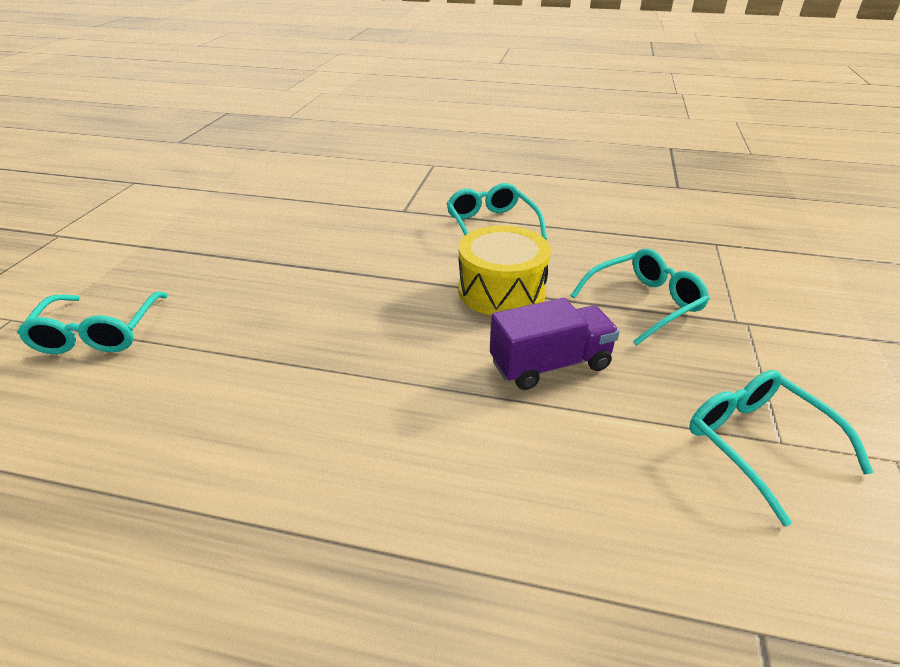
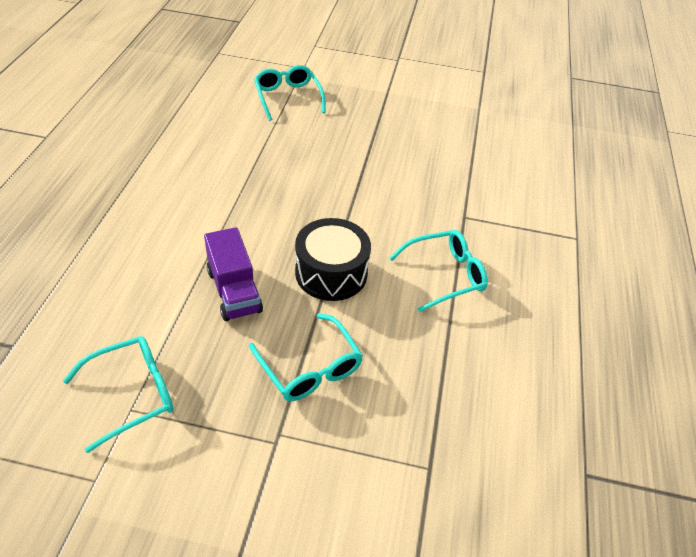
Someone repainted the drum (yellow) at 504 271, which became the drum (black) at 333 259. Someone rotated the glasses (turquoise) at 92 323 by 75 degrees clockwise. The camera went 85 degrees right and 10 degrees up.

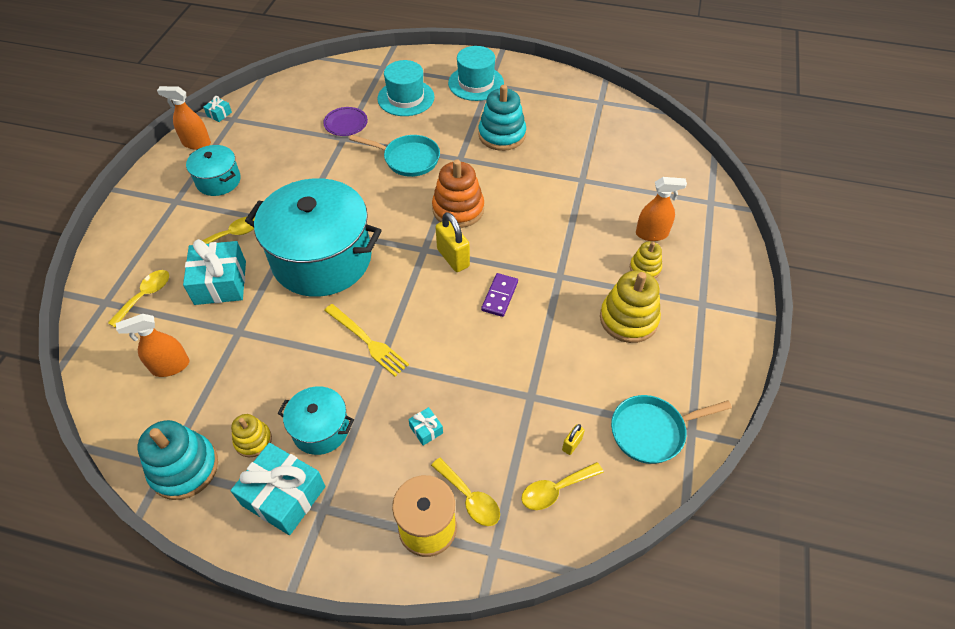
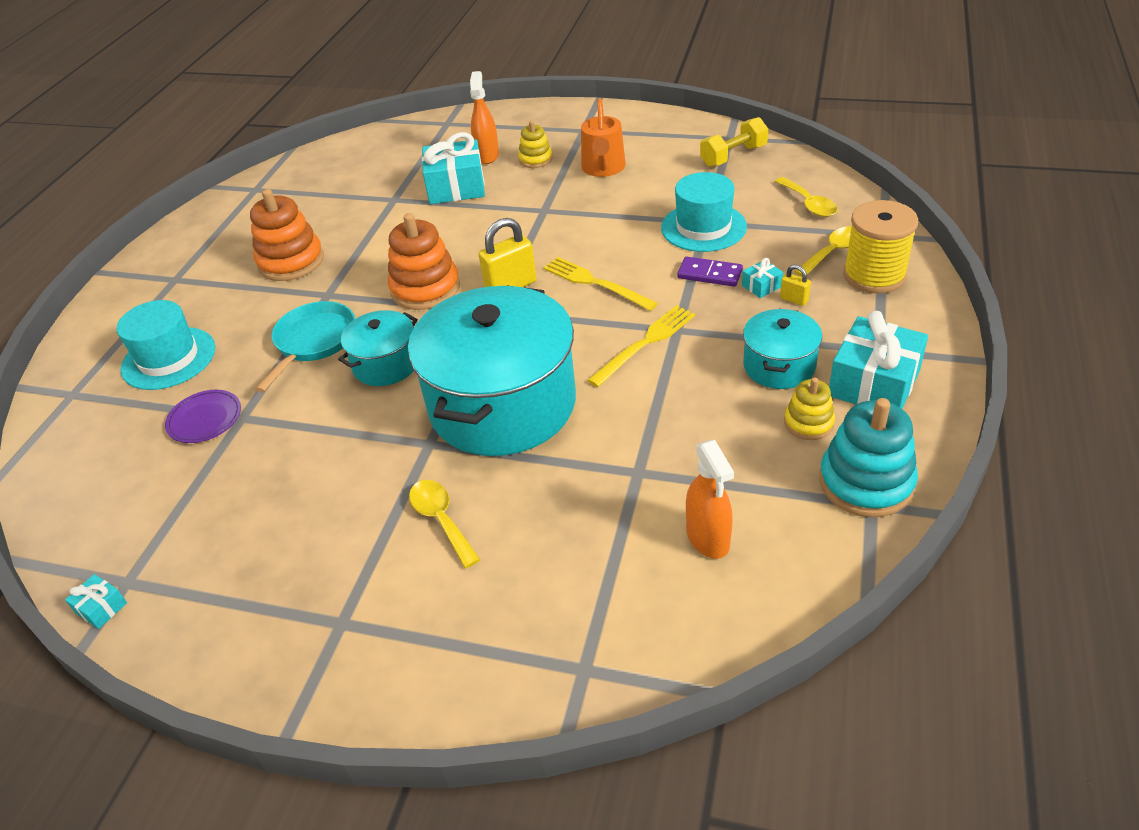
Someone carried the hat (turquoise) from 476 73 to 704 212. Someone repainted the stacking toy (turquoise) at 502 118, which became the stacking toy (orange) at 287 235. Someone took away the spray bottle (orange) at 184 118. Someone carried the pot (turquoise) from 213 170 to 378 348. Someone carried the gift (turquoise) from 214 272 to 453 168. Someone took away the spoon (yellow) at 138 298. Someone swapped the stacking toy (yellow) at 630 307 for the watering can (orange) at 603 137. Someone carried the domino (purple) from 499 295 to 710 271. Someone swapped the pan (turquoise) at 671 429 for the dumbbell (yellow) at 734 142. Someone carried the padlock (yellow) from 573 439 to 795 285. Someone put down the fork (yellow) at 600 284. The camera went 85 degrees left and 10 degrees down.

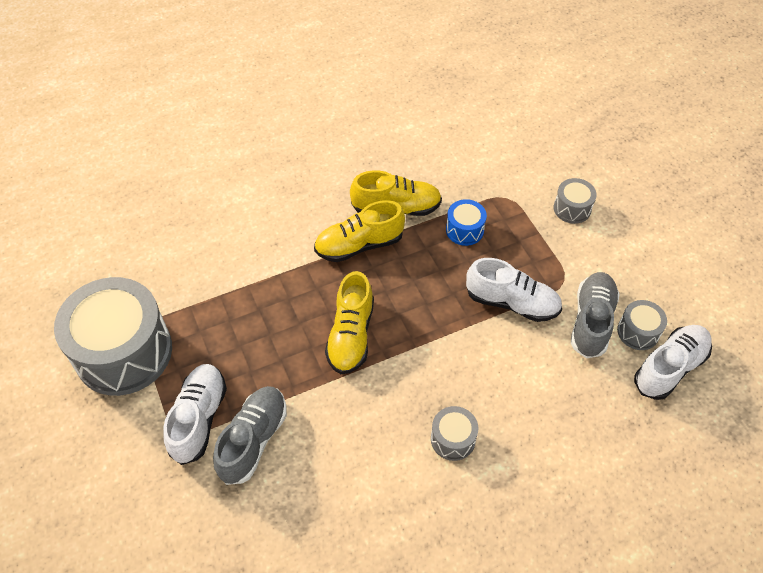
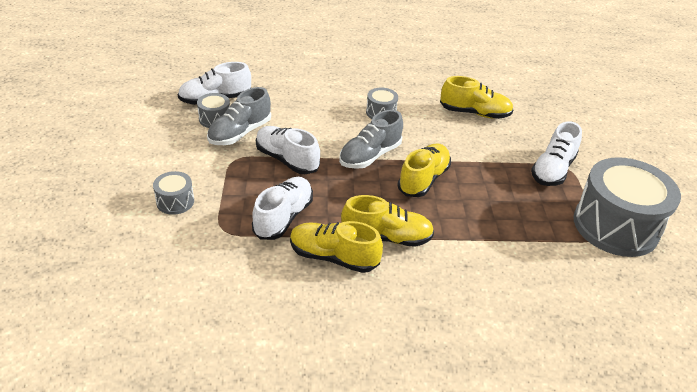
Someone swapped the drum (blue) at 466 222 for the shoe (white) at 282 208. Someone carried the shoe (grey) from 250 435 to 371 139. Someone put down the shoe (yellow) at 476 97. The camera went 160 degrees left and 15 degrees down.

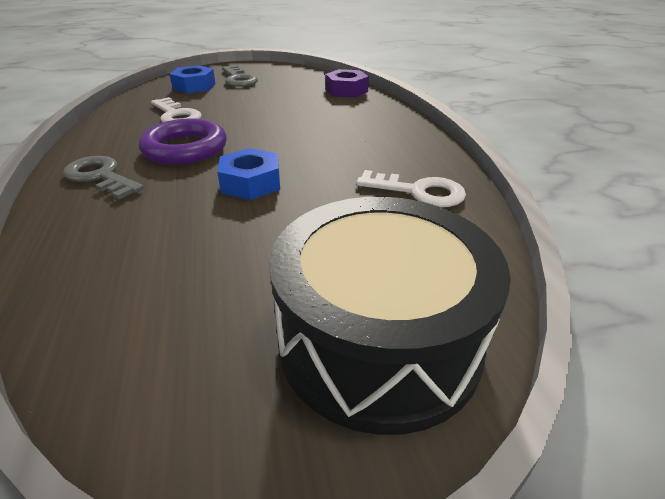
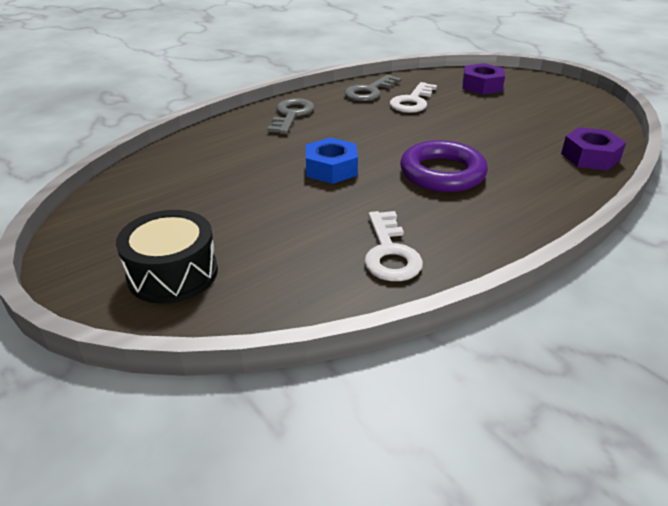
Someone repainted the nut (blue) at 193 79, which became the nut (purple) at 484 79. Someone carried the key (grey) from 240 76 to 373 87. Someone carried the ring (purple) from 183 141 to 444 166. Someone scaled the drum (black) at 390 316 by 0.61. The camera went 65 degrees right and 0 degrees up.

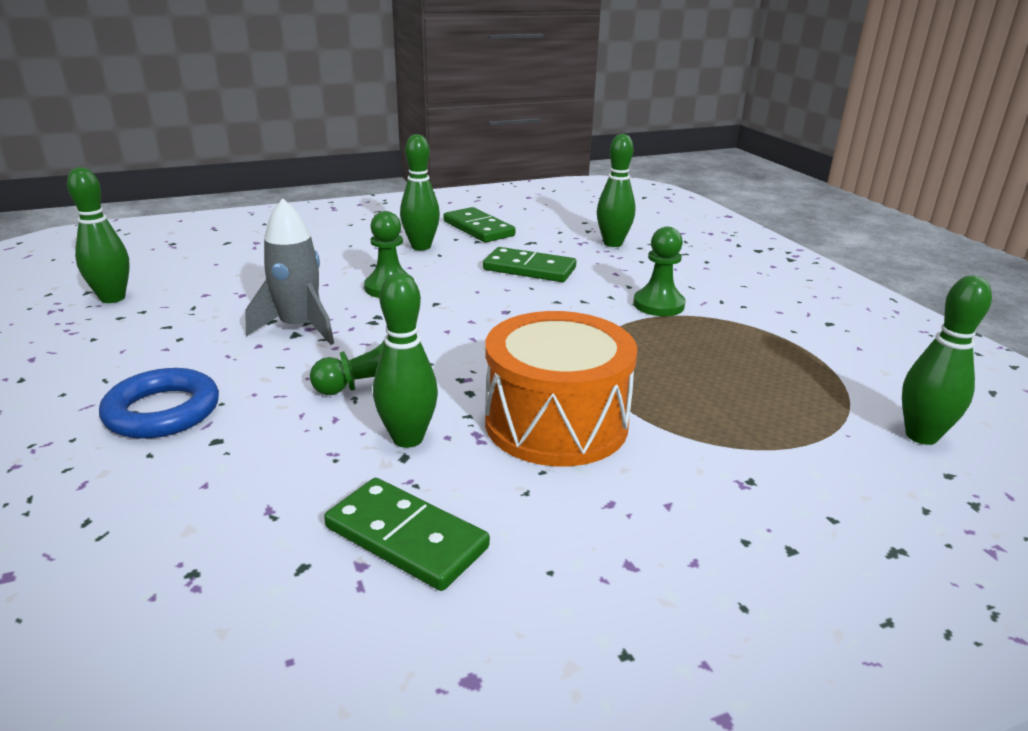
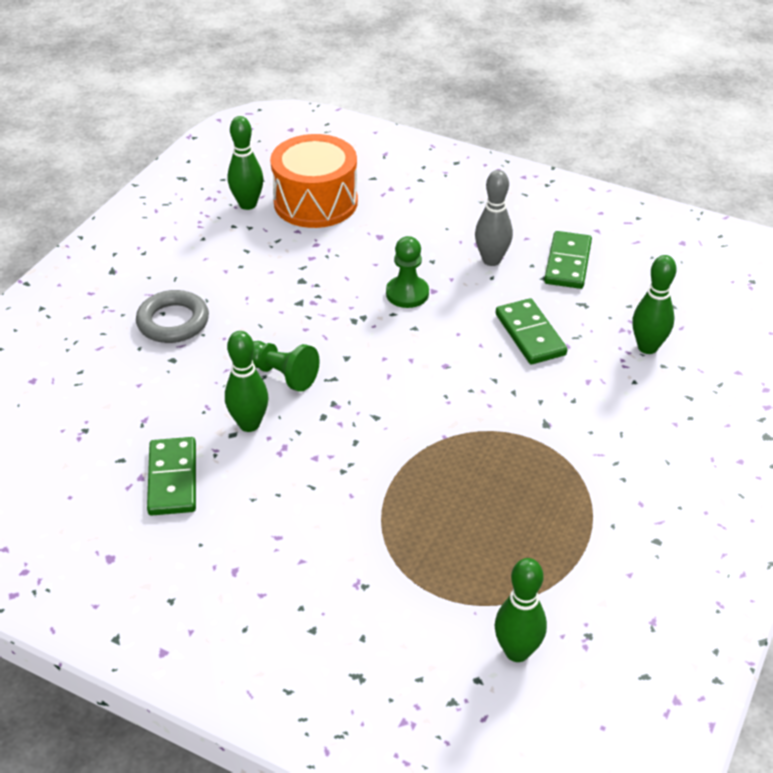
Someone repainted the bowling pin (green) at 420 192, which became the bowling pin (grey) at 494 218. Someone took away the rocket (grey) at 290 271. Someone took away the pawn (green) at 659 271. Someone carried the drum (orange) from 561 388 to 314 181. Someone repainted the ring (blue) at 159 403, which became the ring (grey) at 172 316. The camera went 50 degrees right and 15 degrees up.

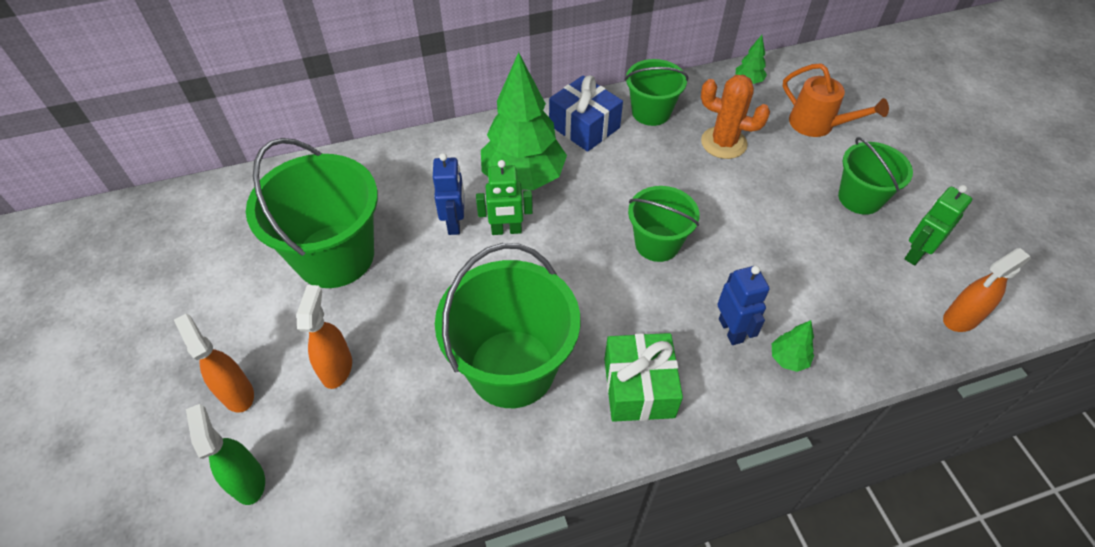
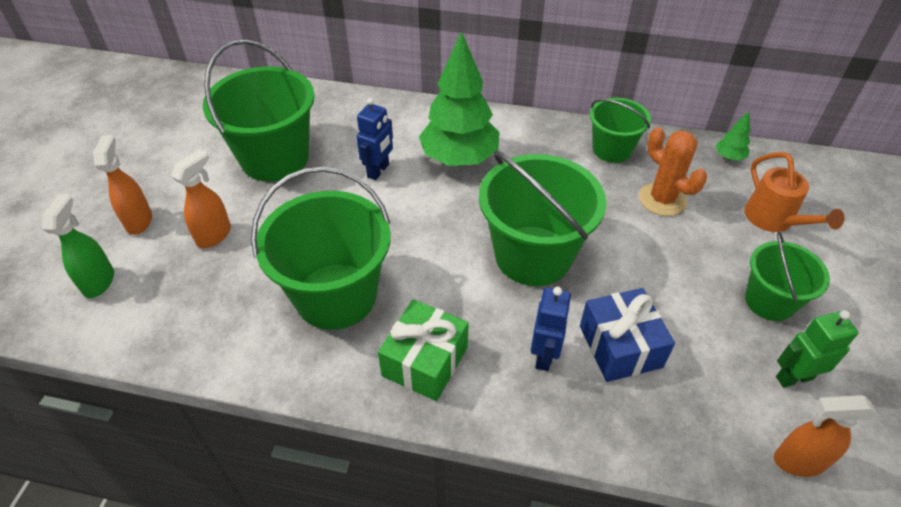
Someone carried the gift (blue) from 586 114 to 627 335. Someone took away the robot (green) at 504 197. Someone scaled the bucket (green) at 664 224 by 1.72. Someone took away the tree (green) at 793 346. The camera went 30 degrees right and 5 degrees down.

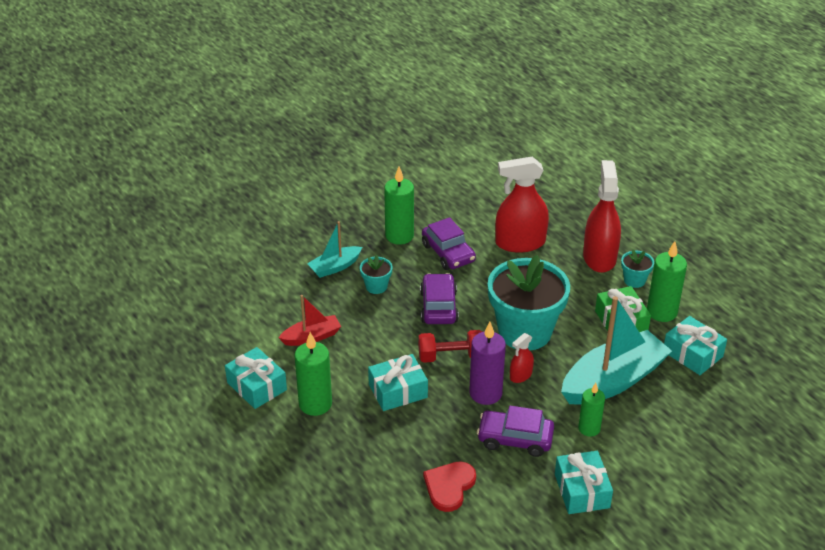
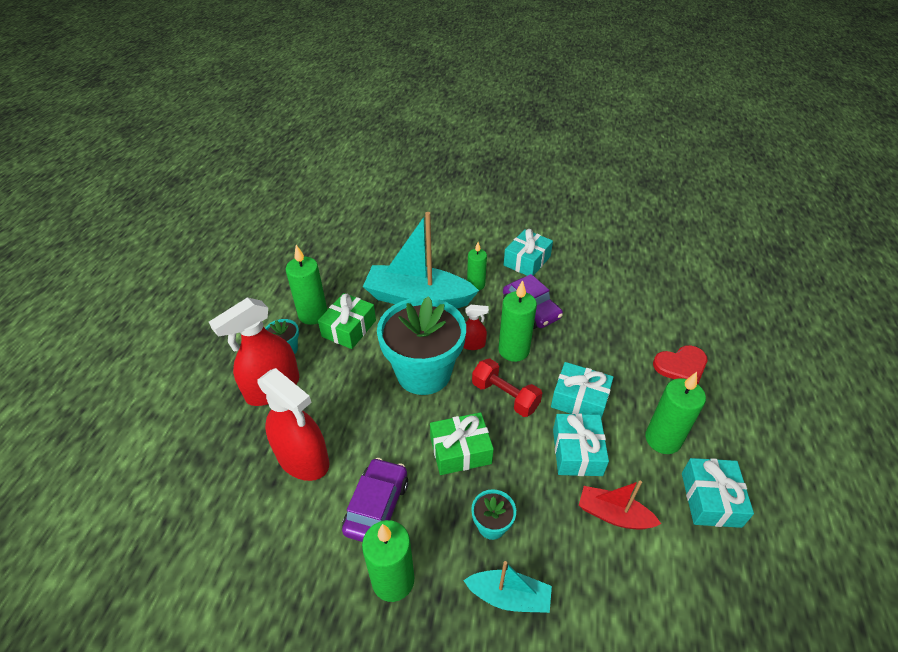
Someone swapped the car (purple) at 439 298 for the gift (green) at 462 443. Someone carried the gift (turquoise) from 695 345 to 581 444. Someone repainted the candle (purple) at 487 363, which became the candle (green) at 517 321. Someone carried the heart (red) from 449 486 to 680 364. The camera went 135 degrees left and 5 degrees up.

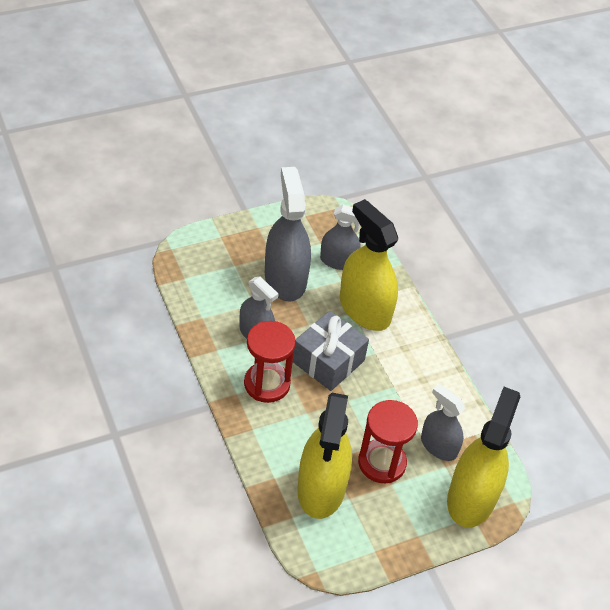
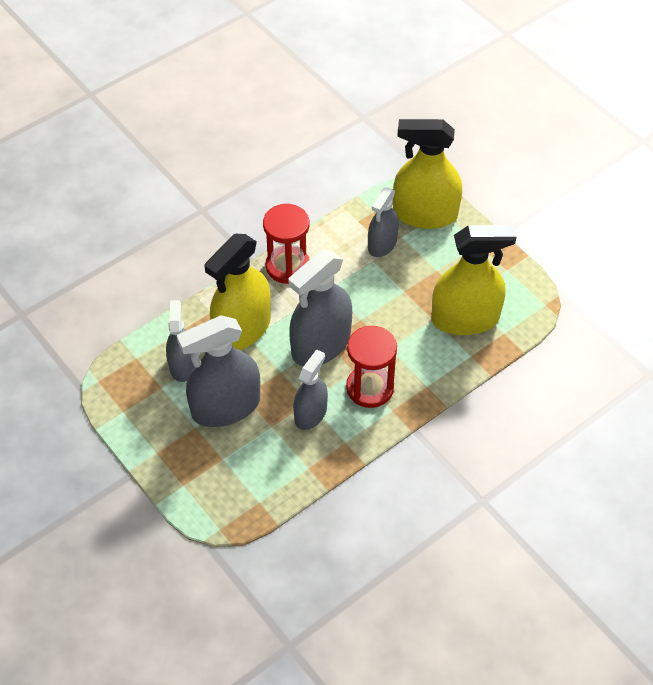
Someone swapped the gift (grey) at 331 351 for the spray bottle (grey) at 320 308. Someone carried the hourglass (red) from 388 441 to 286 244. The camera went 100 degrees left and 5 degrees up.

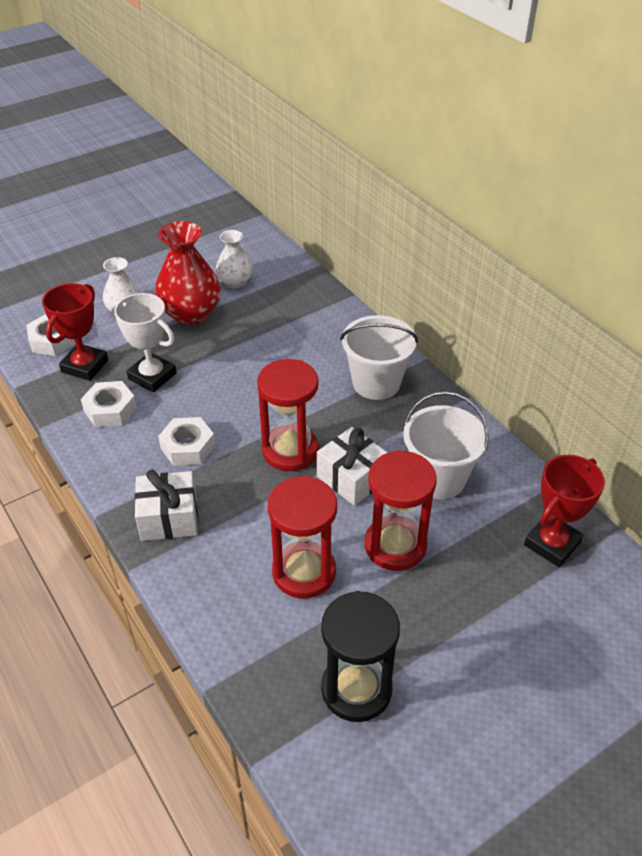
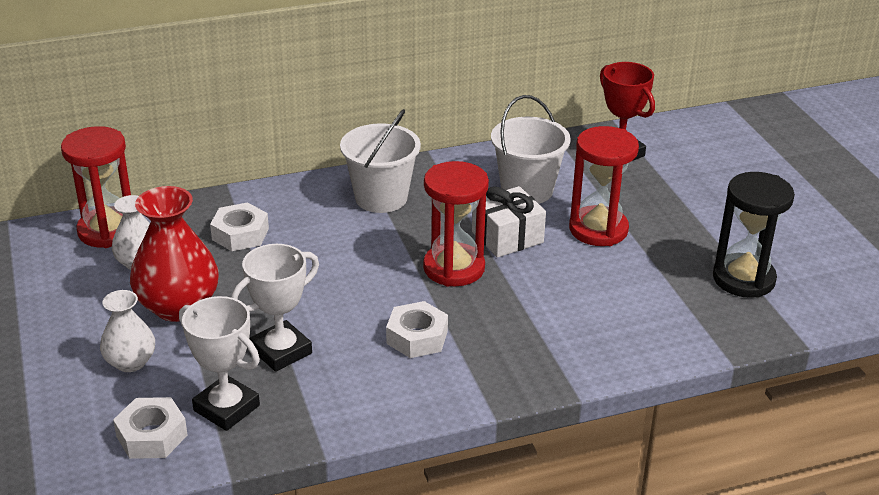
Someone repainted the trophy (red) at 75 332, which became the trophy (white) at 219 363. Someone carried the nut (white) from 109 404 to 239 226. Someone took away the gift (white) at 166 505. Someone carried the hourglass (red) from 302 537 to 96 187. The camera went 75 degrees left and 10 degrees down.

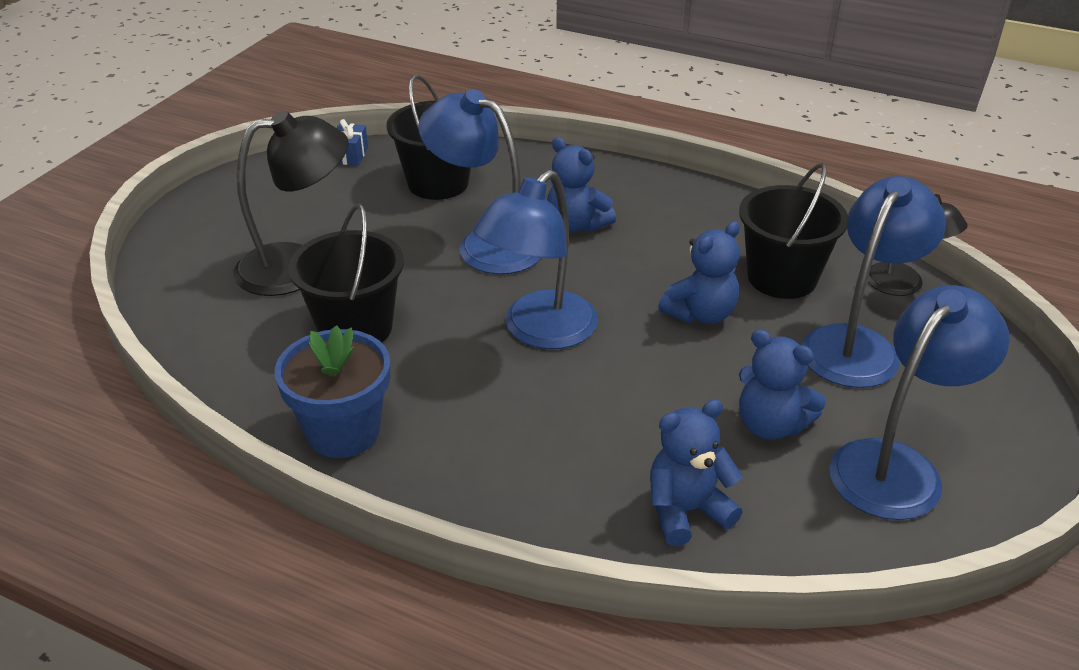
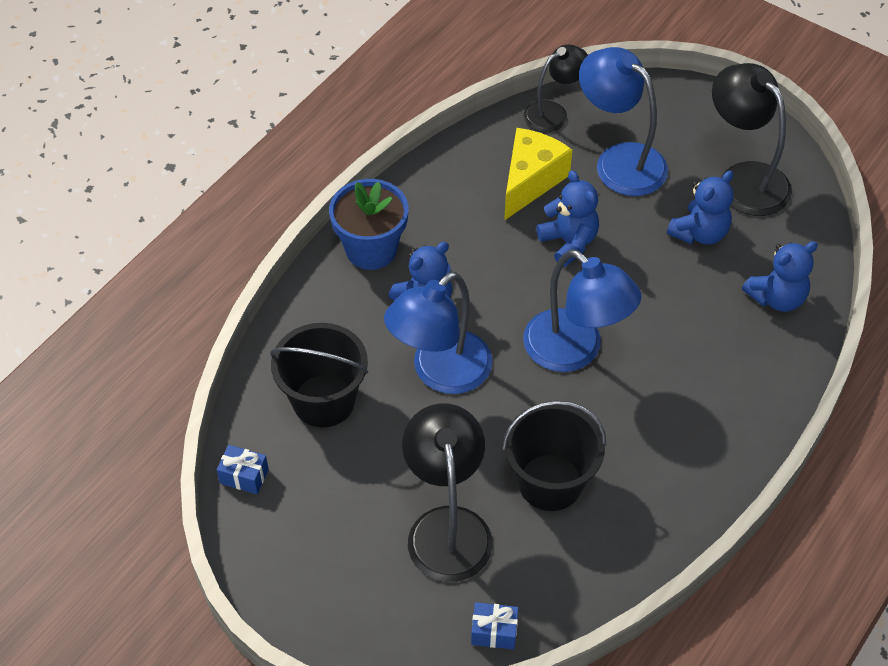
Someone swapped the bucket (black) at 793 231 for the cheese (yellow) at 538 174. Someone repainted the lamp (blue) at 919 402, which became the lamp (black) at 752 139. Someone carried the flower pot (blue) from 332 391 to 368 224. Someone rotated the teddy bear (blue) at 696 472 by 105 degrees counterclockwise. Someone put down the gift (blue) at 495 625. The camera went 80 degrees left and 15 degrees up.

